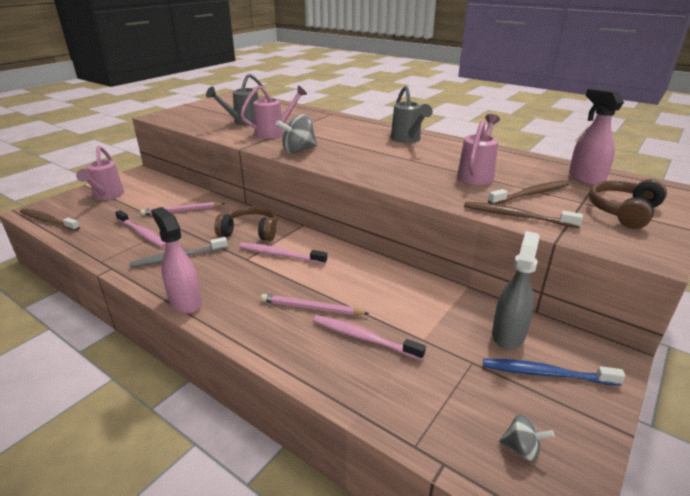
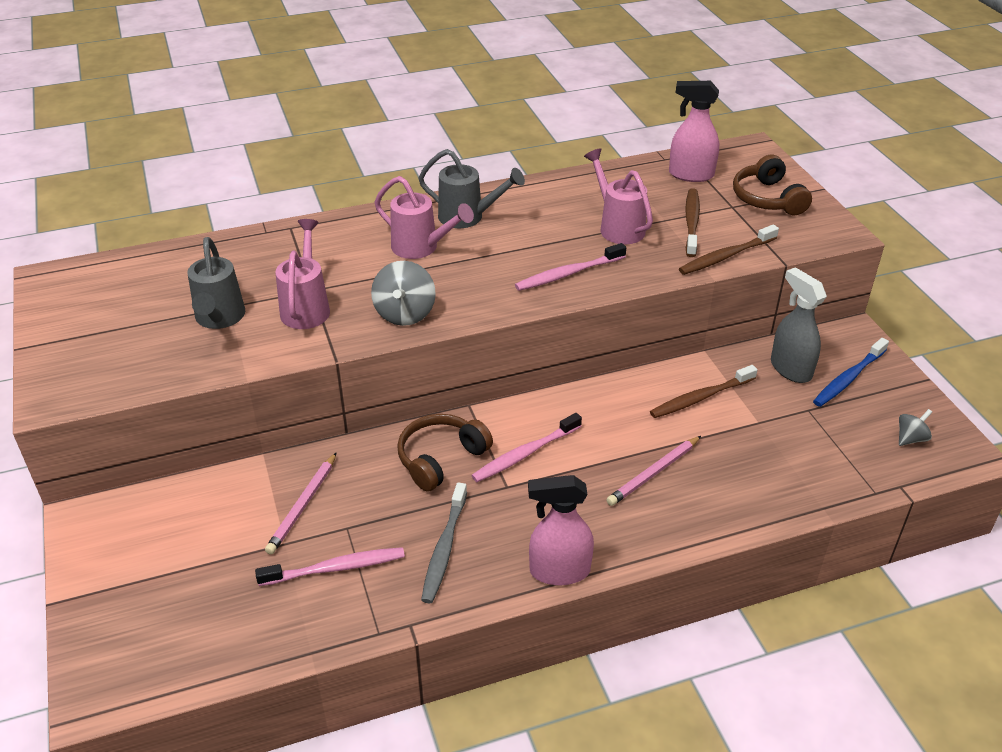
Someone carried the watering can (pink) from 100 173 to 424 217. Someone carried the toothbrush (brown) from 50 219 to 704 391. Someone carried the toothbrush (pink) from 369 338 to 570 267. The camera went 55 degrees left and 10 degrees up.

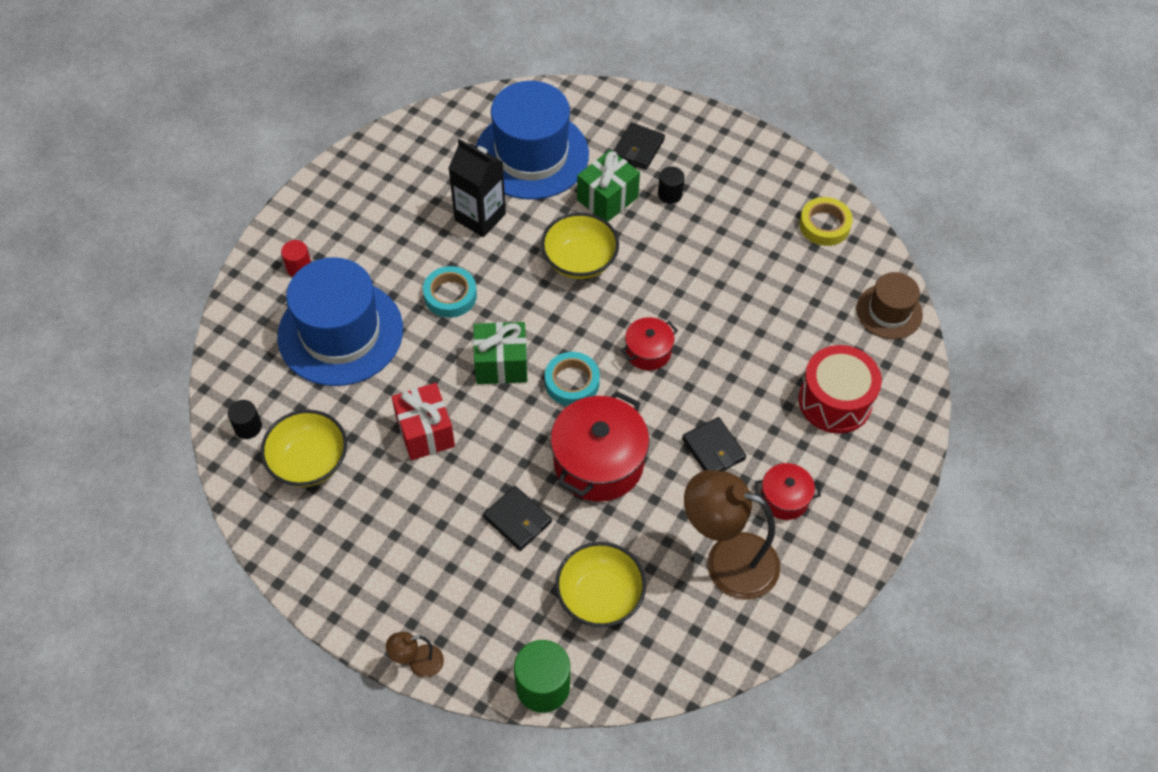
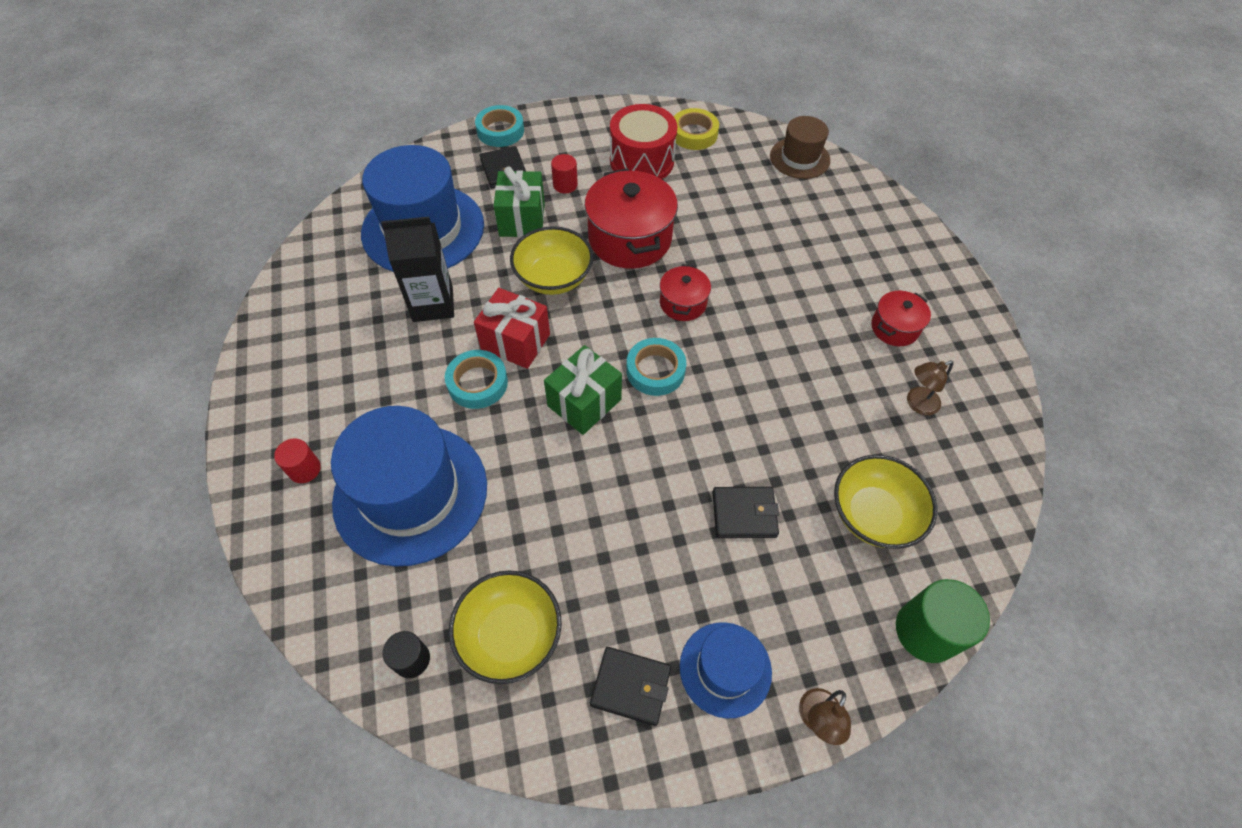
Someone repainted the cylinder (black) at 671 185, which became the cylinder (red) at 564 173. Someone carried the drum (red) from 840 389 to 643 141. Someone carried the gift (red) from 423 421 to 512 328. Someone carried the pot (red) from 600 446 to 631 218. Someone carried the wallet (black) from 714 444 to 630 686. Someone scaled the lamp (brown) at 732 535 by 0.46. Someone put down the tape (turquoise) at 499 126. Someone put down the hat (blue) at 726 670. The camera went 45 degrees left and 0 degrees up.

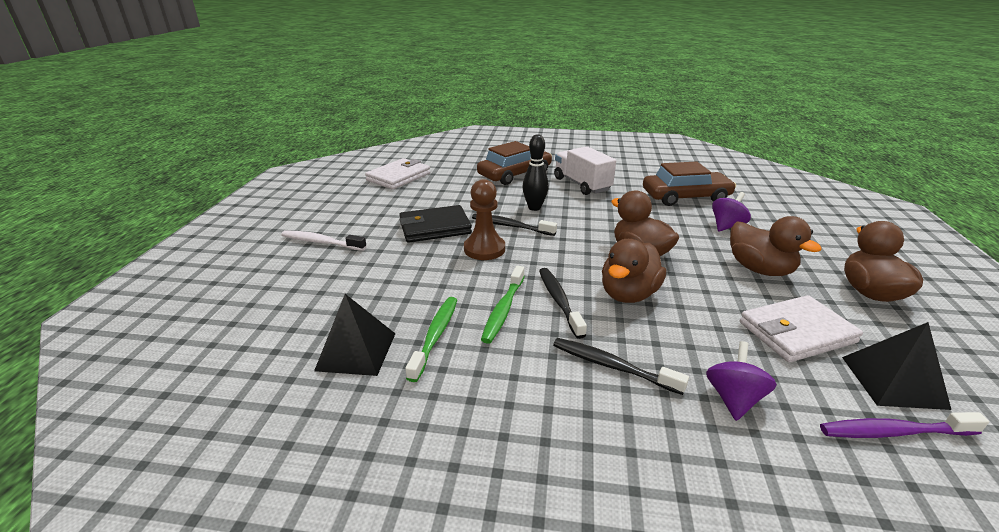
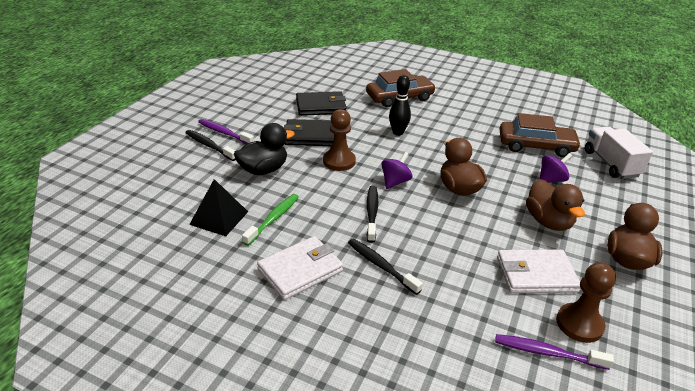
Someone carried the truck (white) from 585 170 to 619 153. Someone carried the wallet (white) from 397 174 to 300 268. Someone carried the toothbrush (black) from 514 225 to 210 145. Someone repainted the toothbrush (white) at 324 240, which became the toothbrush (purple) at 226 131. Someone took away the duck (brown) at 634 271. Someone took away the toothbrush (green) at 503 305. Someone swapped the pyramid (black) at 896 366 for the pawn (brown) at 586 302. Someone carried the spinning top (purple) from 741 381 to 396 170. Someone put down the wallet (black) at 321 103. Someone put down the duck (black) at 264 149. The camera went 15 degrees right and 5 degrees up.

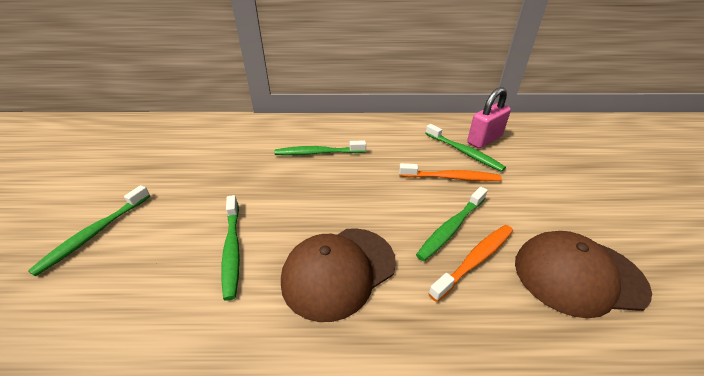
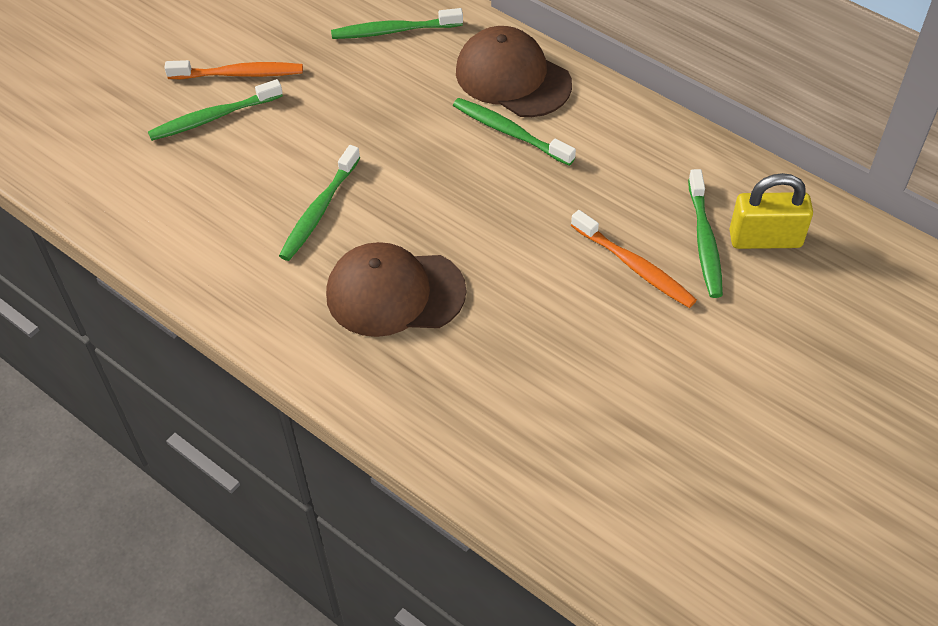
Someone repainted the padlock (pink) at 489 117, which became the padlock (yellow) at 771 211. Someone carried the toothbrush (green) from 452 224 to 397 23. Someone carried the toothbrush (orange) from 470 263 to 234 69. Someone carried the cap (brown) from 583 274 to 514 71. The camera went 40 degrees right and 15 degrees up.

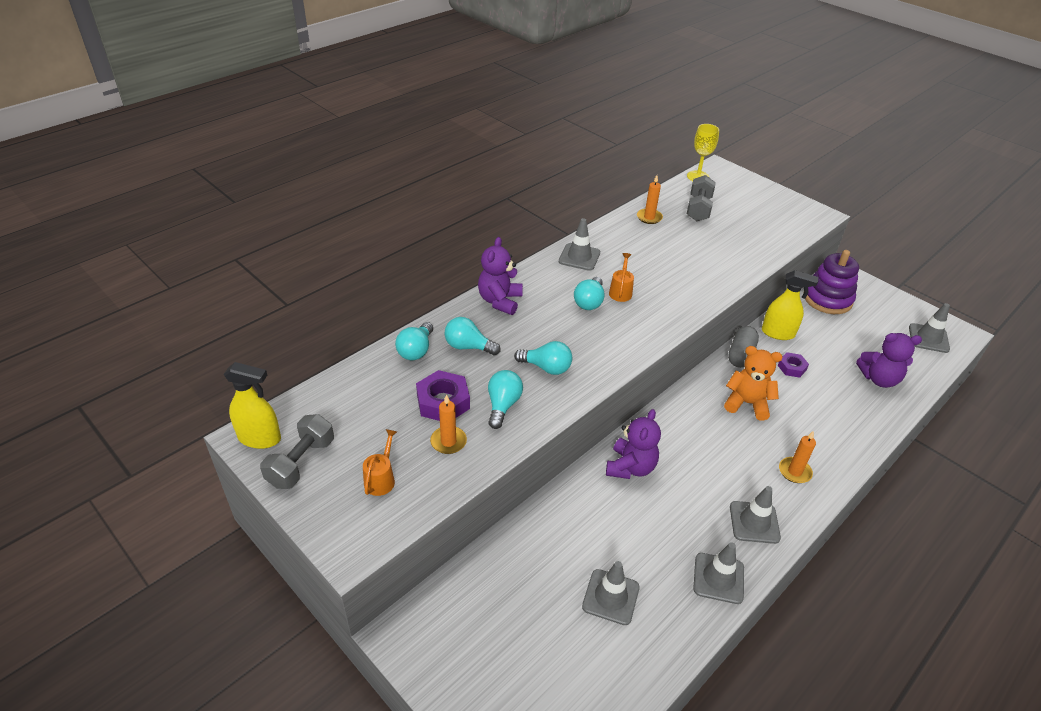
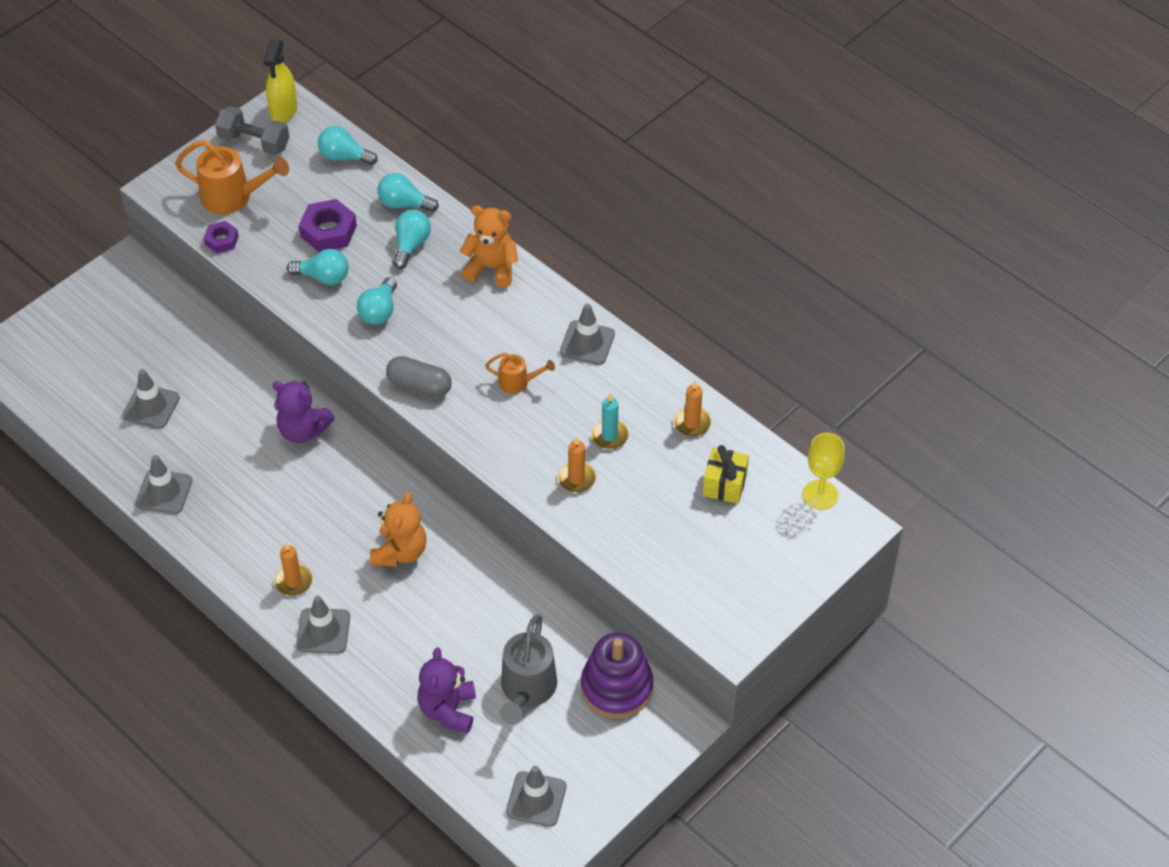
Someone swapped the dumbbell (grey) at 701 198 for the gift (yellow) at 726 474. Someone repainted the teddy bear (purple) at 500 276, which became the teddy bear (orange) at 489 246. Someone took away the spray bottle (yellow) at 790 305. Someone carried the light bulb (turquoise) from 589 293 to 348 145. Someone carried the capsule (grey) from 743 347 to 419 377. Someone carried the nut (purple) from 793 365 to 221 237. Someone carried the candle (orange) from 448 424 to 577 465. Someone scaled the watering can (orange) at 380 462 by 1.81. Someone carried the traffic cone (grey) from 755 515 to 323 625. Someone put down the candle (turquoise) at 610 421. Someone put down the watering can (grey) at 528 669. The camera went 90 degrees right and 10 degrees up.

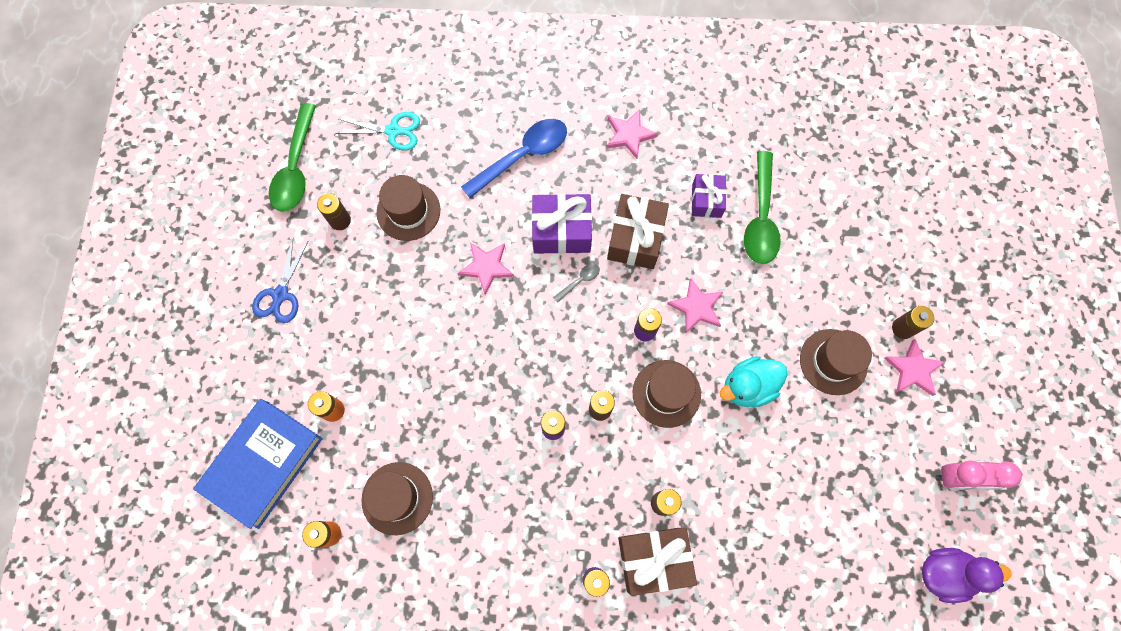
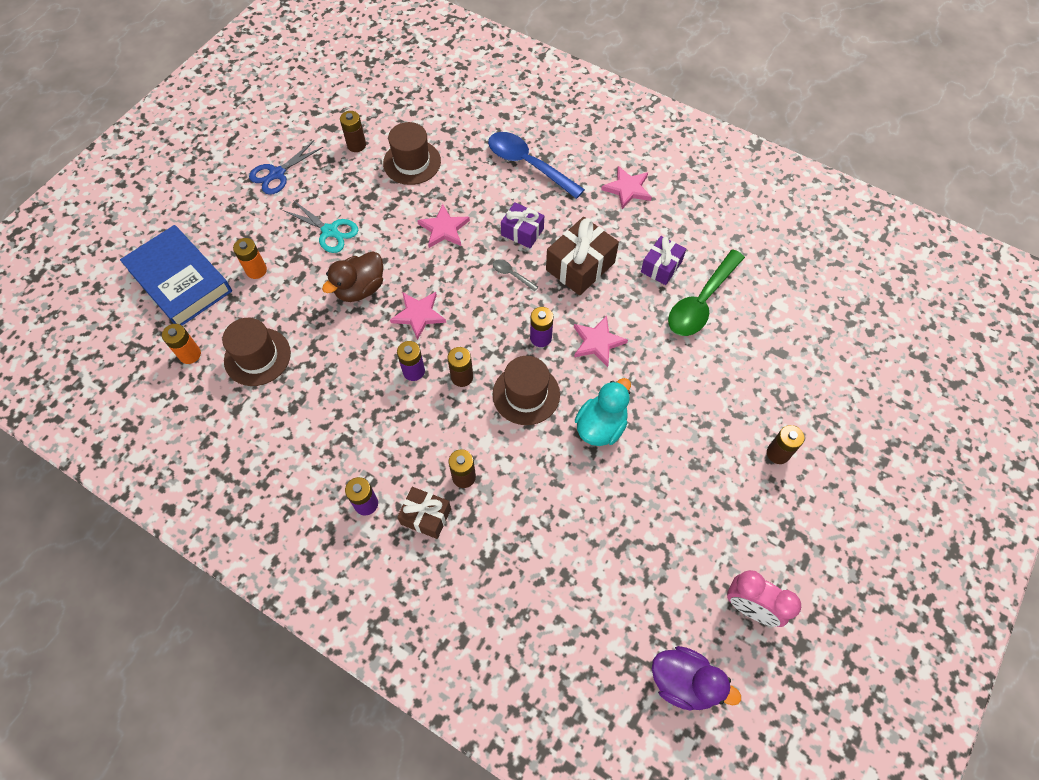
Someone took away the spoon (green) at 292 157. Someone carried the scissors (turquoise) from 378 131 to 320 226. Someone rotated the spoon (blue) at 514 158 by 135 degrees counterclockwise. Someone scaled the gift (purple) at 562 224 by 0.63. Someone rotated the spoon (grey) at 576 283 by 135 degrees counterclockwise. Someone took away the hat (brown) at 836 362. Someone carried the star (pink) from 914 367 to 418 316. Someone rotated the duck (turquoise) at 754 381 by 120 degrees clockwise. Someone rotated the book (blue) at 258 464 by 75 degrees clockwise. Someone scaled the gift (brown) at 657 562 by 0.63. Someone put down the duck (brown) at 352 276. The camera went 30 degrees right and 10 degrees down.

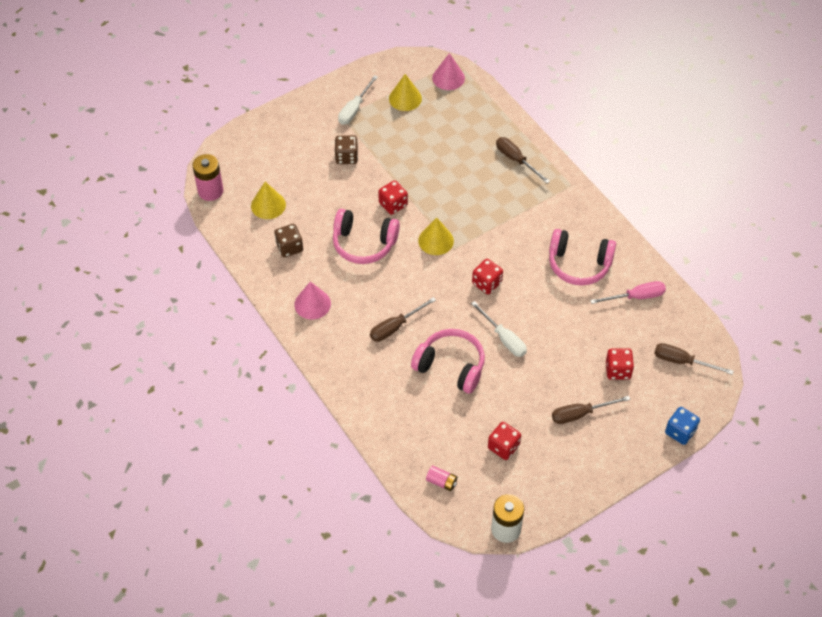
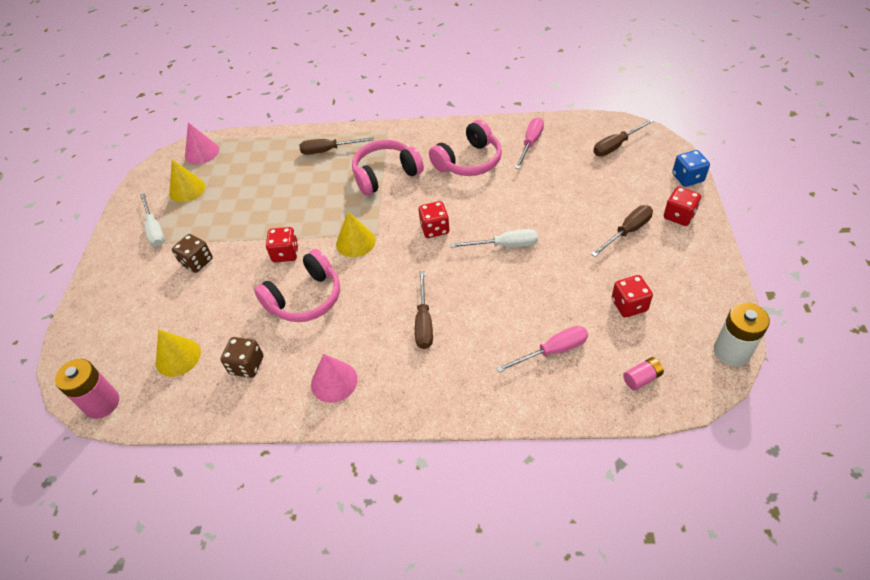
Someone carried the headphones (pink) from 448 361 to 388 167. Someone carried the dice (red) from 620 364 to 682 206. Someone rotated the screwdriver (brown) at 591 410 by 150 degrees counterclockwise. Someone put down the screwdriver (pink) at 542 349. The camera went 50 degrees left and 5 degrees down.

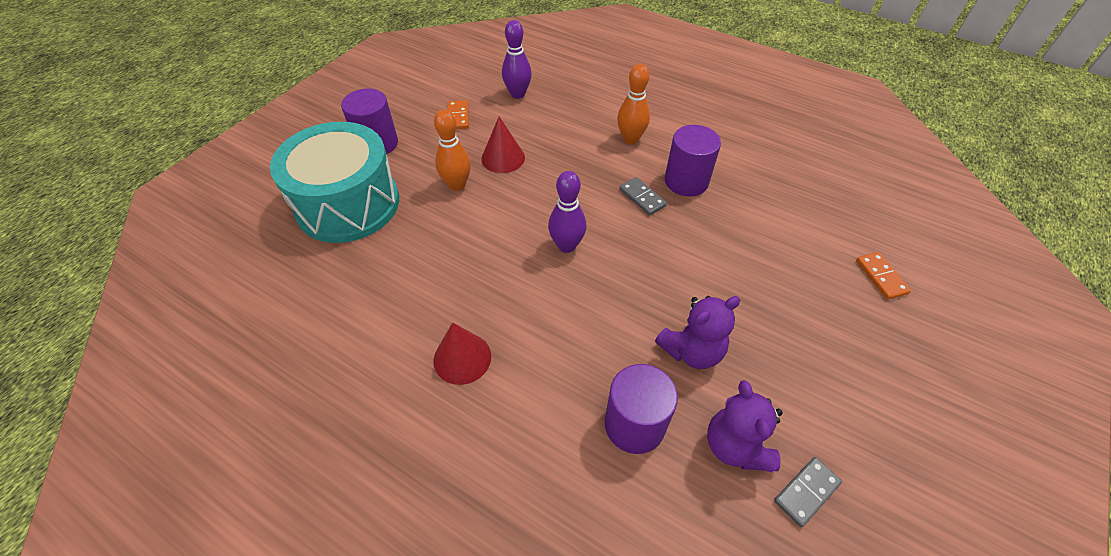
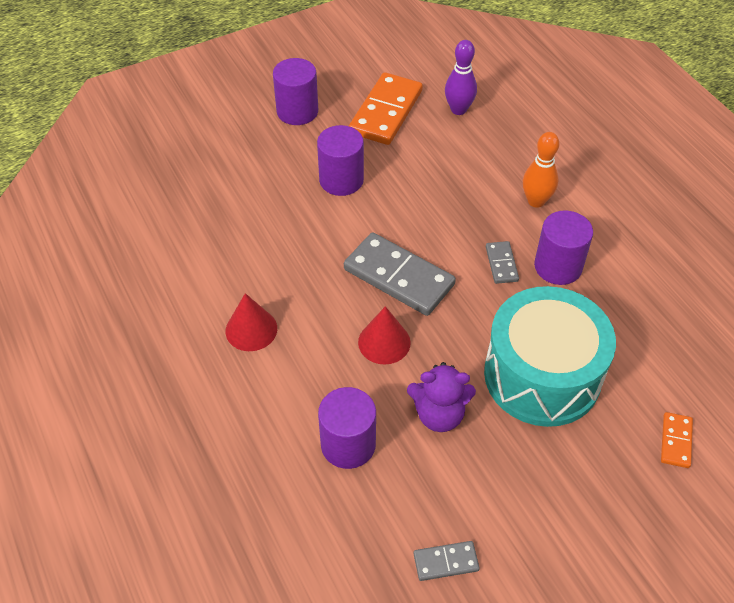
Someone scaled the domino (orange) at 458 114 by 2.07. Someone swapped the bowling pin (orange) at 452 150 for the cylinder (purple) at 340 160. Someone carried the cone (red) from 503 144 to 384 335. Someone carried the drum (turquoise) from 334 182 to 550 356. Someone swapped the bowling pin (purple) at 567 212 for the domino (grey) at 400 274. Someone took away the teddy bear (purple) at 744 426. The camera went 30 degrees right and 0 degrees up.

